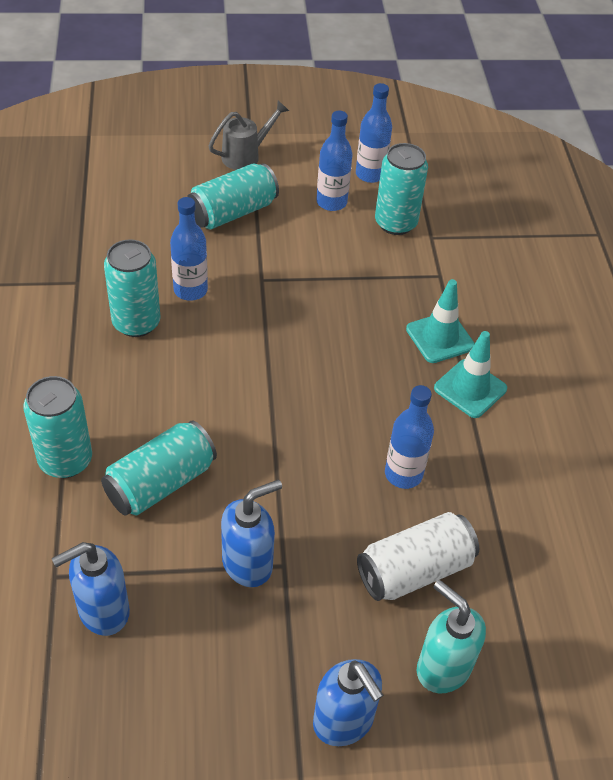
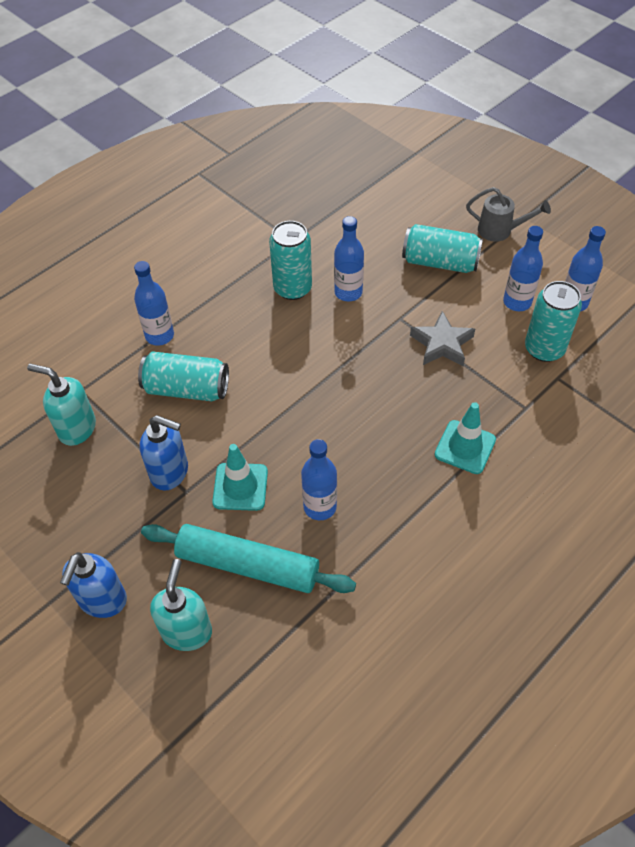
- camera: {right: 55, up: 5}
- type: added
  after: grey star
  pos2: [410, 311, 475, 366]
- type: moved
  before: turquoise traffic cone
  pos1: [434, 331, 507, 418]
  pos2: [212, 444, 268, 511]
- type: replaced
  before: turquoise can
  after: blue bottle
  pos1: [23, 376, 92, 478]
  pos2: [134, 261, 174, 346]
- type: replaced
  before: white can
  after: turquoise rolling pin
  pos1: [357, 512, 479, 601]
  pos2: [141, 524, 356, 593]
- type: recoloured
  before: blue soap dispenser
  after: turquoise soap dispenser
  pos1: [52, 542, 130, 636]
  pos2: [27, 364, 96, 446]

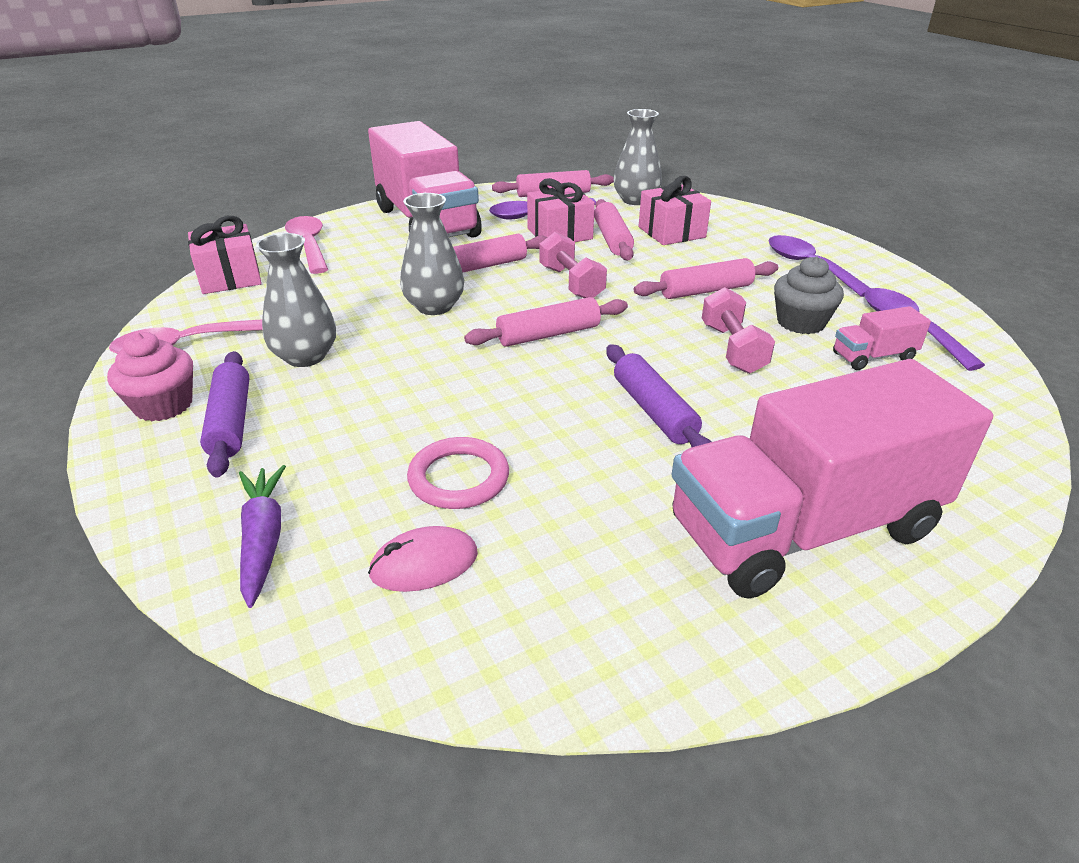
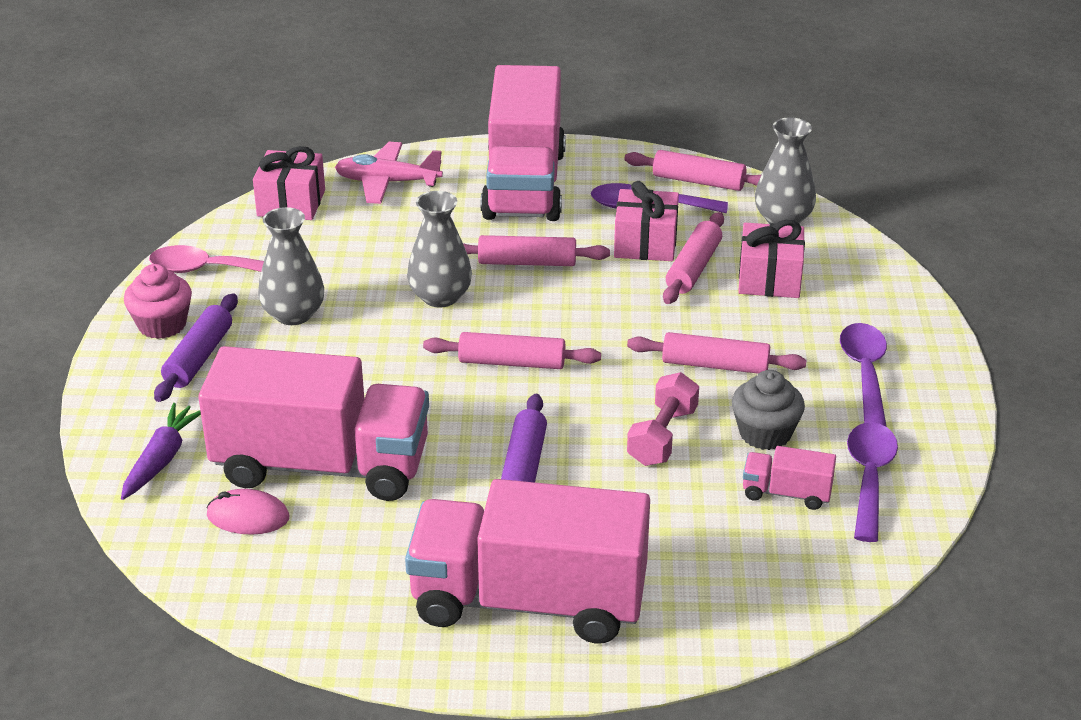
- camera: {right: 30, up: 0}
- type: removed
  before: pink dumbbell
  pos1: [539, 232, 607, 298]
- type: replaced
  before: pink spoon
  after: pink plane
  pos1: [285, 216, 328, 274]
  pos2: [335, 142, 443, 204]
- type: replaced
  before: pink ring
  after: pink truck
  pos1: [407, 437, 509, 509]
  pos2: [198, 346, 429, 501]

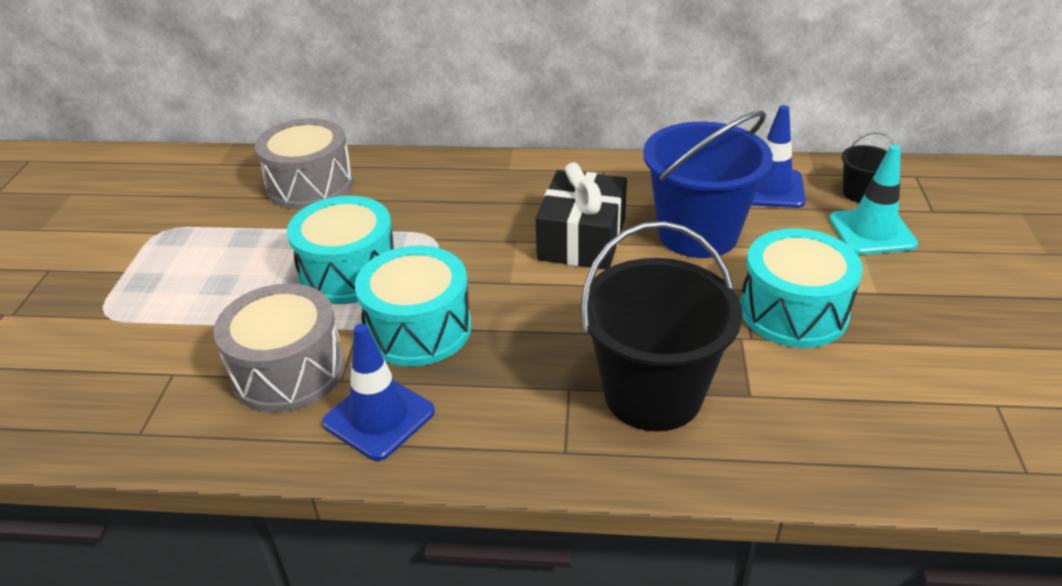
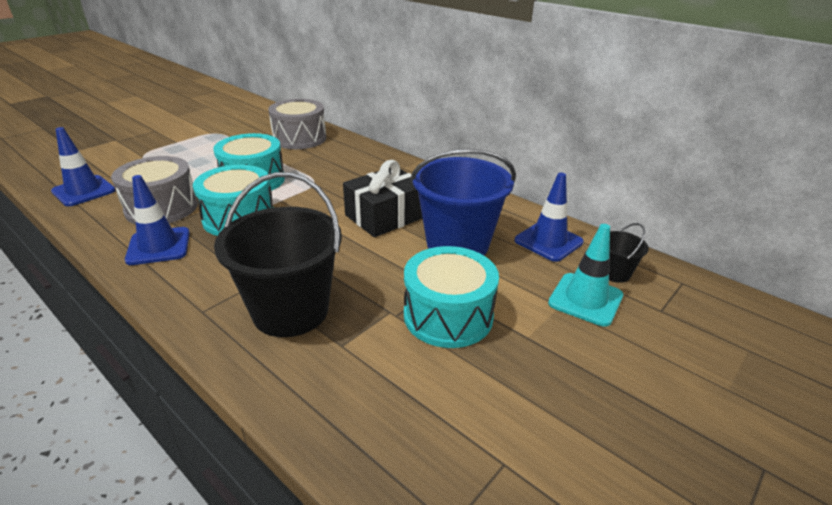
- camera: {right: 35, up: -5}
- type: added
  after: blue traffic cone
  pos2: [51, 127, 115, 206]

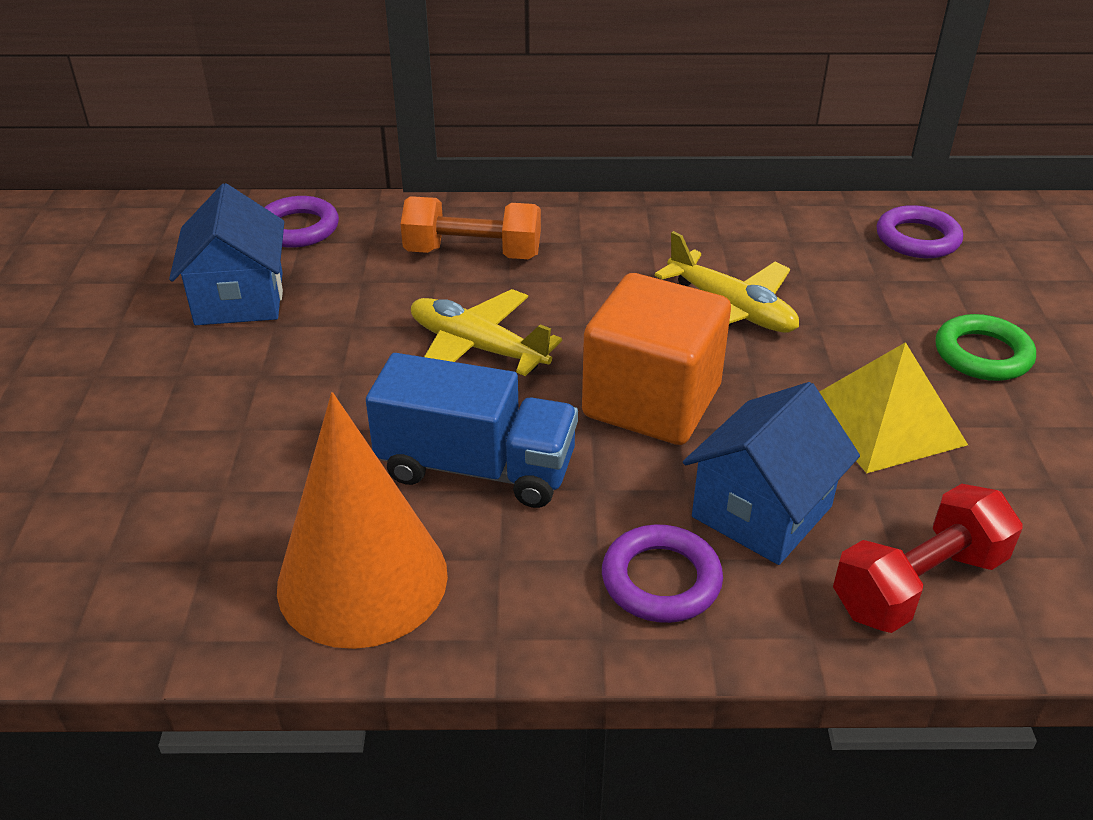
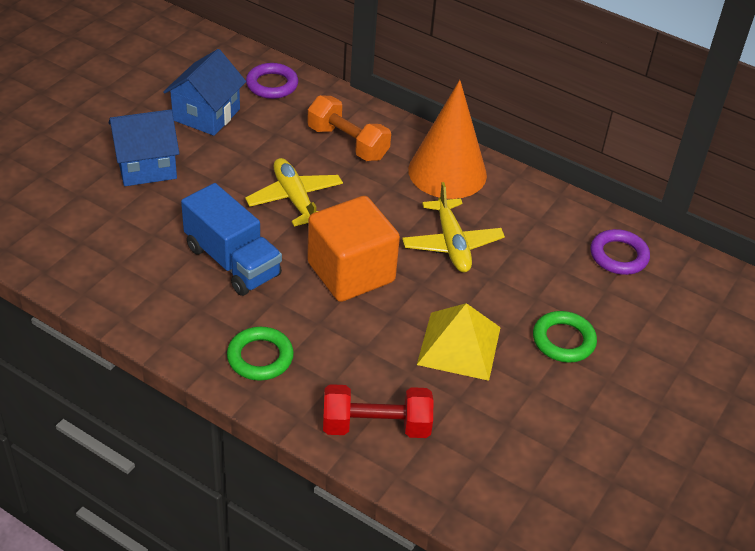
- camera: {right: 30, up: 5}
- type: moved
  before: orange cone
  pos1: [277, 392, 448, 649]
  pos2: [408, 80, 487, 199]
- type: moved
  before: blue house
  pos1: [683, 382, 860, 565]
  pos2: [109, 109, 180, 186]
- type: recoloured
  before: purple ring
  after: green ring
  pos1: [602, 525, 723, 623]
  pos2: [227, 327, 294, 381]

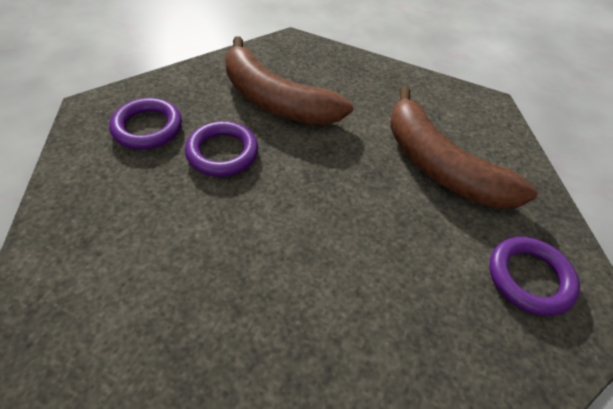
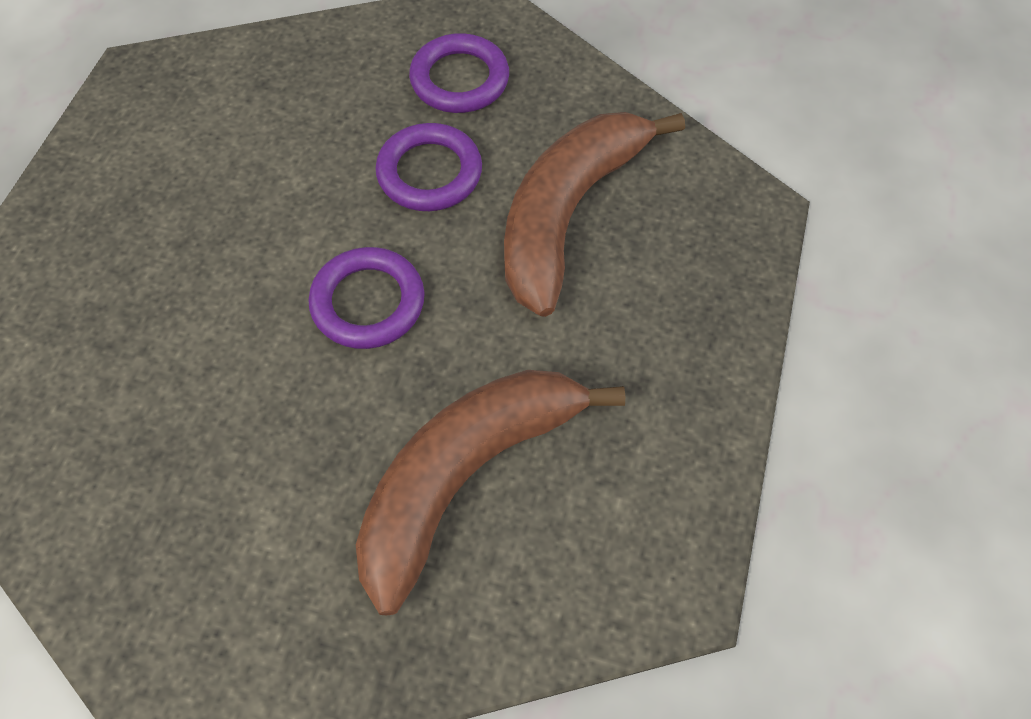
- camera: {right: 85, up: 10}
- type: moved
  before: purple ring
  pos1: [489, 237, 580, 316]
  pos2: [308, 247, 425, 349]

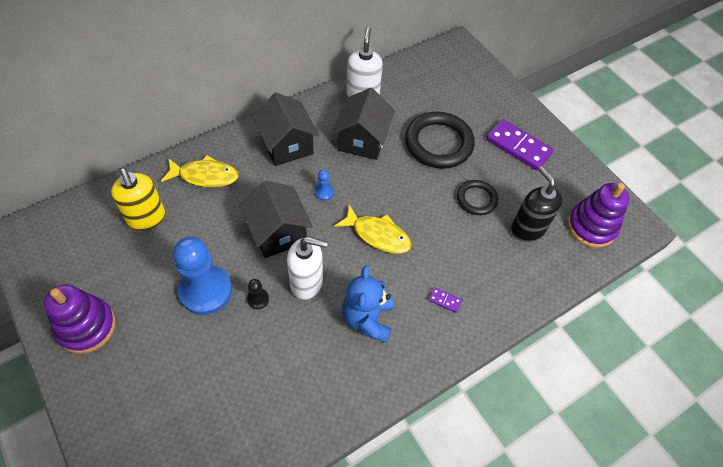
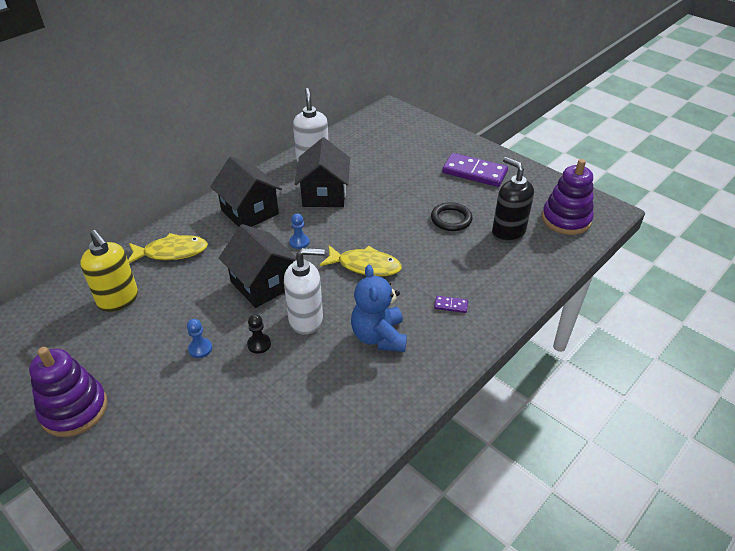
- camera: {right: -10, up: -15}
- type: removed
  before: black ring
  pos1: [405, 112, 475, 169]
- type: resized
  before: blue pawn
  pos1: [173, 237, 232, 315]
  pos2: [187, 319, 212, 358]
  scale: 0.41

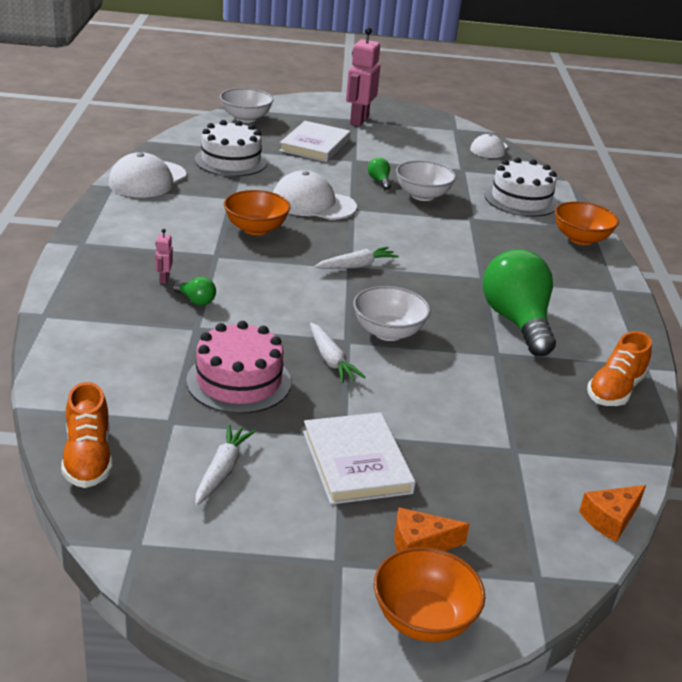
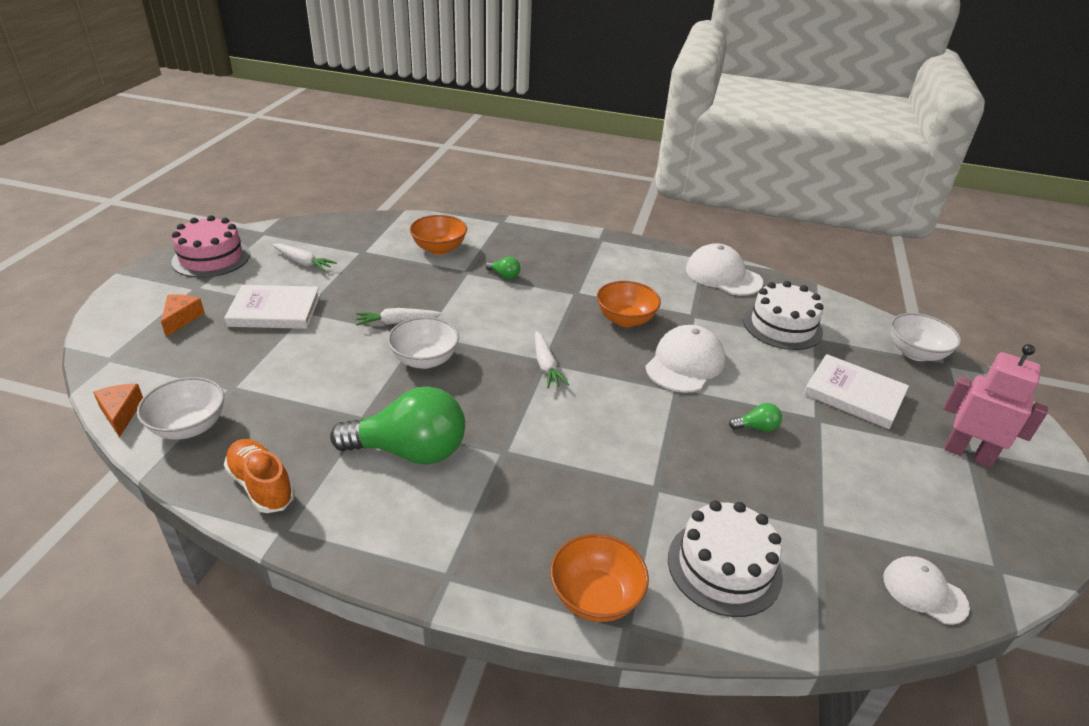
- camera: {right: 105, up: 5}
- type: removed
  before: orange shoe
  pos1: [61, 382, 113, 488]
- type: removed
  before: pink robot
  pos1: [155, 229, 173, 284]
- type: moved
  before: pink cake
  pos1: [186, 321, 291, 414]
  pos2: [171, 215, 250, 278]
- type: moved
  before: orange bowl
  pos1: [374, 547, 485, 642]
  pos2: [410, 215, 467, 255]
- type: moved
  before: white bowl
  pos1: [396, 160, 456, 201]
  pos2: [137, 377, 224, 440]
- type: turned
  before: green light bulb
  pos1: [173, 277, 216, 306]
  pos2: [485, 257, 521, 280]
  turn: -105

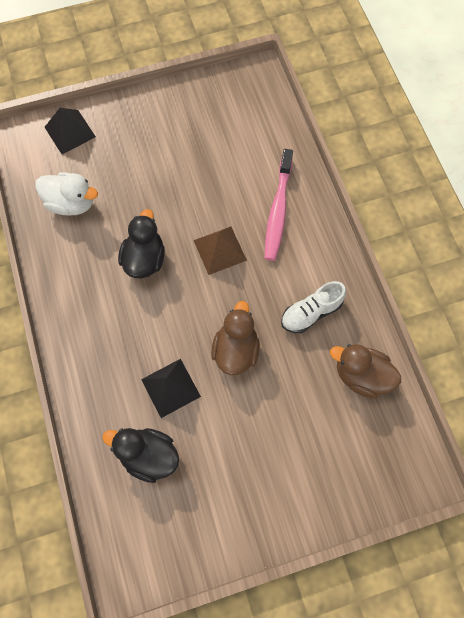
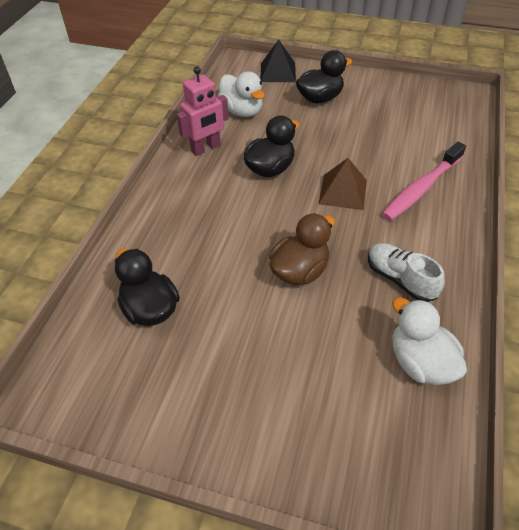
- camera: {right: 35, up: -20}
- type: removed
  before: black pyramid
  pos1: [141, 359, 201, 418]
- type: added
  after: pink robot
  pos2: [177, 66, 229, 156]
- type: added
  after: black duck
  pos2: [296, 50, 352, 103]
- type: recoloured
  before: brown duck
  after: white duck
  pos1: [330, 344, 401, 398]
  pos2: [392, 297, 467, 385]
- type: turned
  before: white shoe
  pos1: [281, 281, 346, 333]
  pos2: [368, 243, 445, 302]
  turn: 45

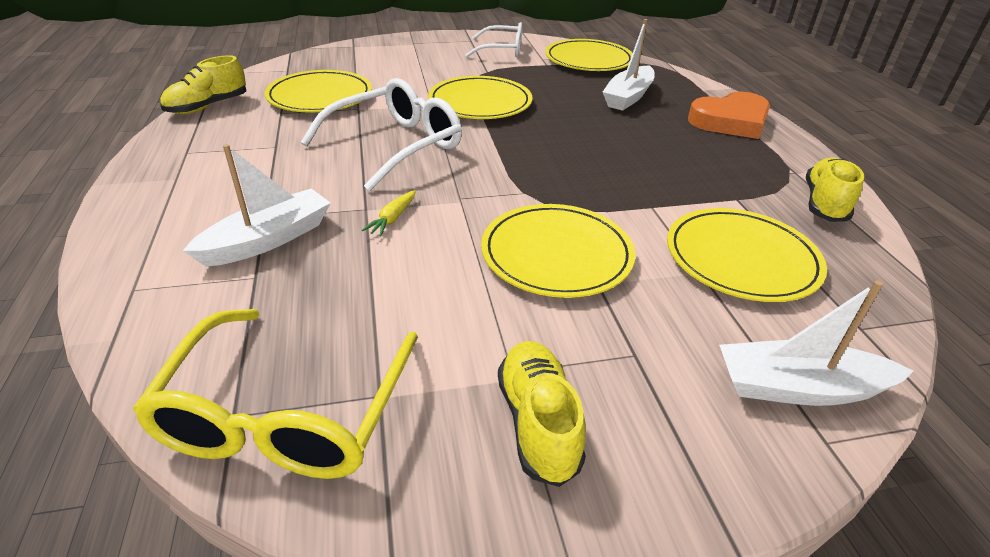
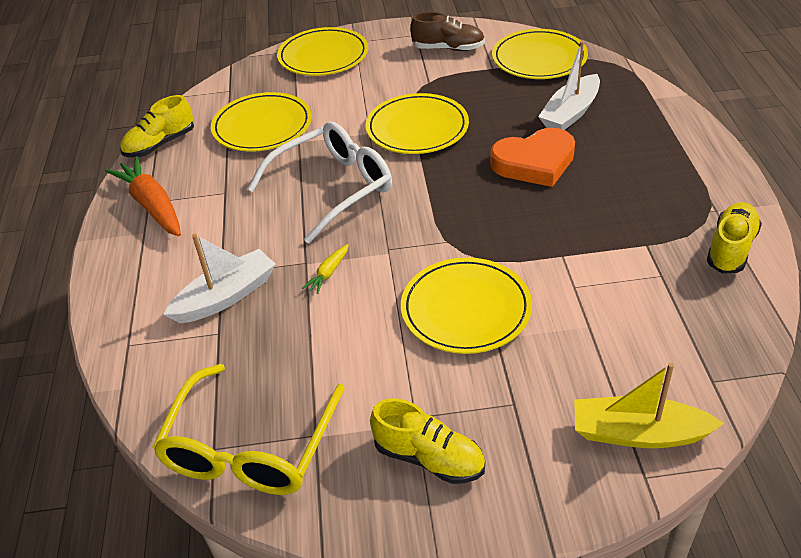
- camera: {right: 10, up: 5}
- type: added
  after: orange carrot
  pos2: [105, 156, 181, 236]
- type: moved
  before: yellow plate
  pos1: [667, 208, 827, 302]
  pos2: [277, 27, 368, 76]
- type: moved
  before: orange heart
  pos1: [688, 92, 770, 139]
  pos2: [490, 128, 575, 187]
- type: replaced
  before: white glasses
  after: brown shoe
  pos1: [465, 22, 522, 58]
  pos2: [410, 12, 485, 51]
- type: recoloured
  before: white boat
  after: yellow boat
  pos1: [719, 280, 913, 406]
  pos2: [574, 363, 724, 448]
- type: turned
  before: yellow shoe
  pos1: [498, 341, 586, 487]
  pos2: [370, 398, 485, 484]
  turn: 120

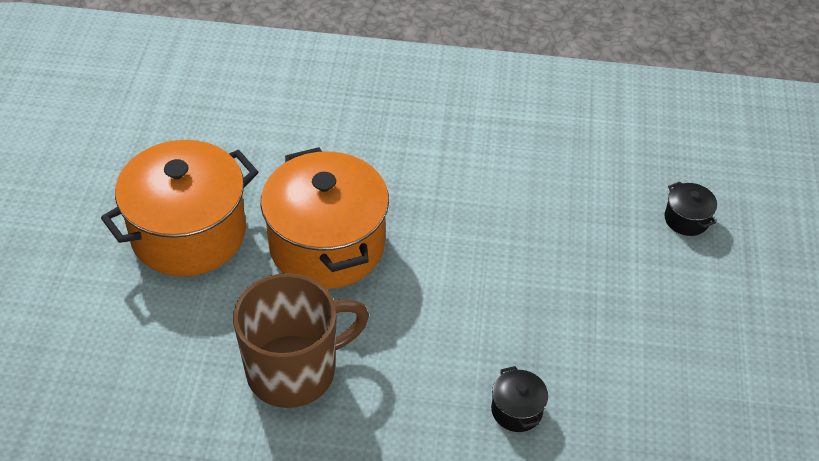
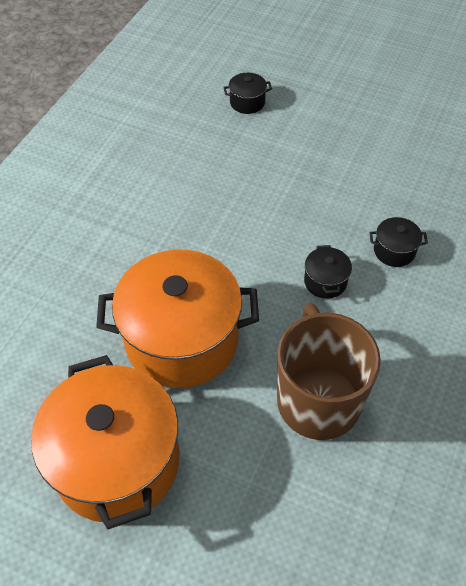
- camera: {right: -70, up: 5}
- type: added
  after: black pot
  pos2: [304, 245, 352, 299]

